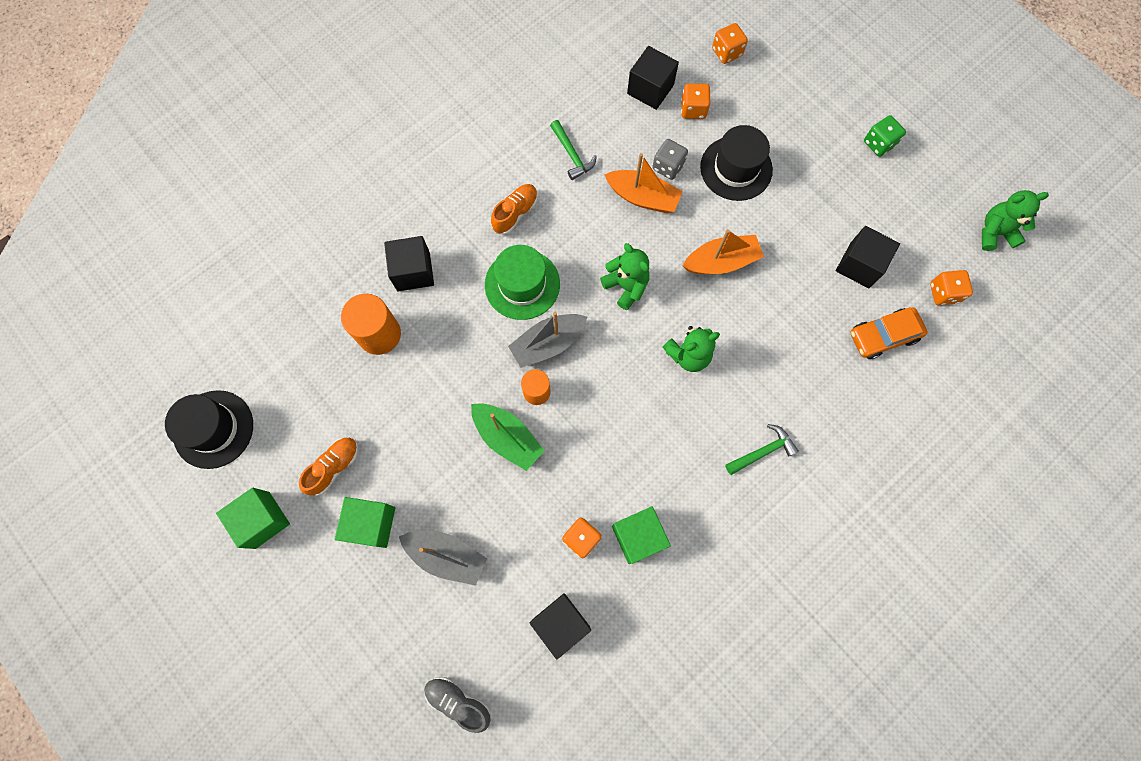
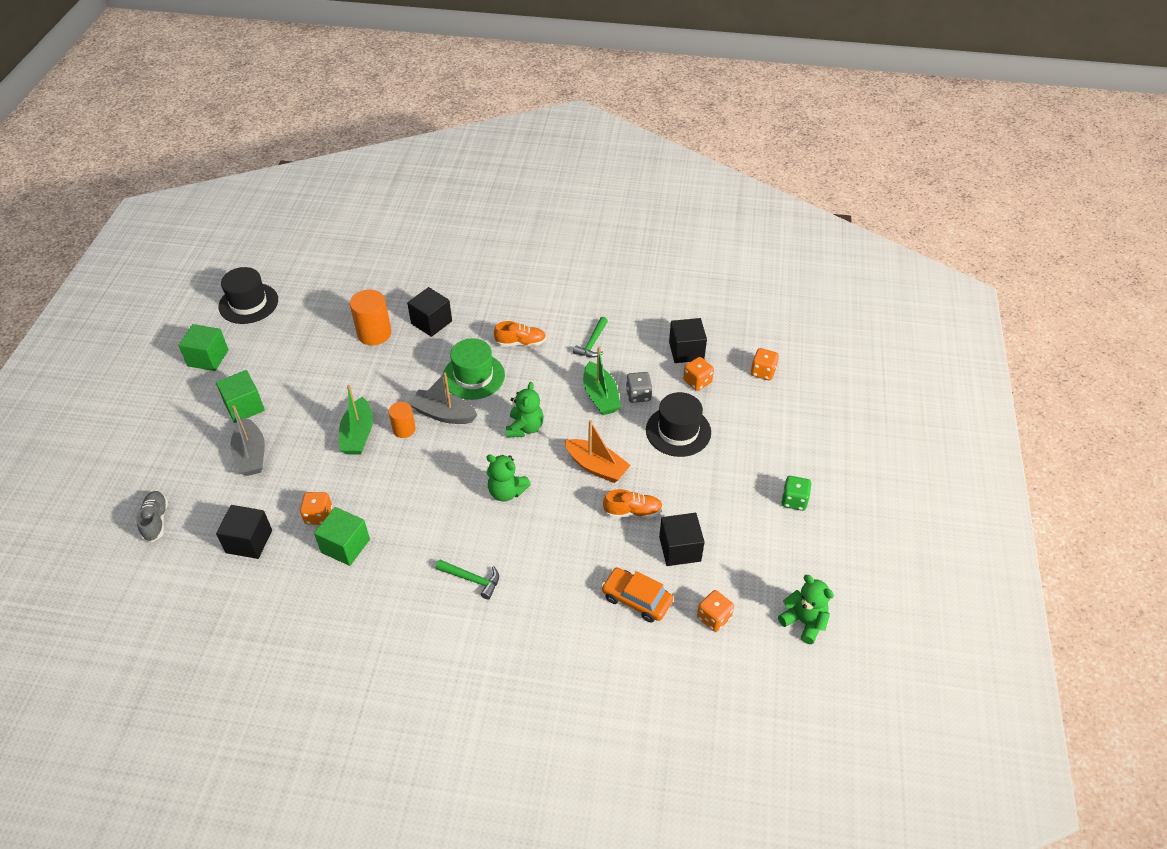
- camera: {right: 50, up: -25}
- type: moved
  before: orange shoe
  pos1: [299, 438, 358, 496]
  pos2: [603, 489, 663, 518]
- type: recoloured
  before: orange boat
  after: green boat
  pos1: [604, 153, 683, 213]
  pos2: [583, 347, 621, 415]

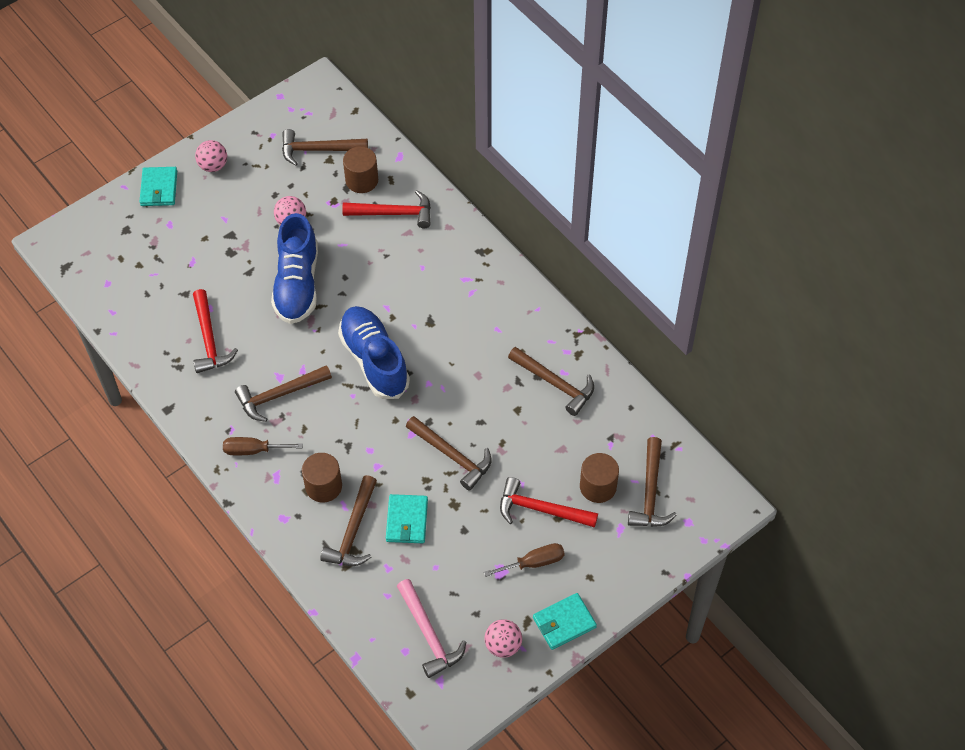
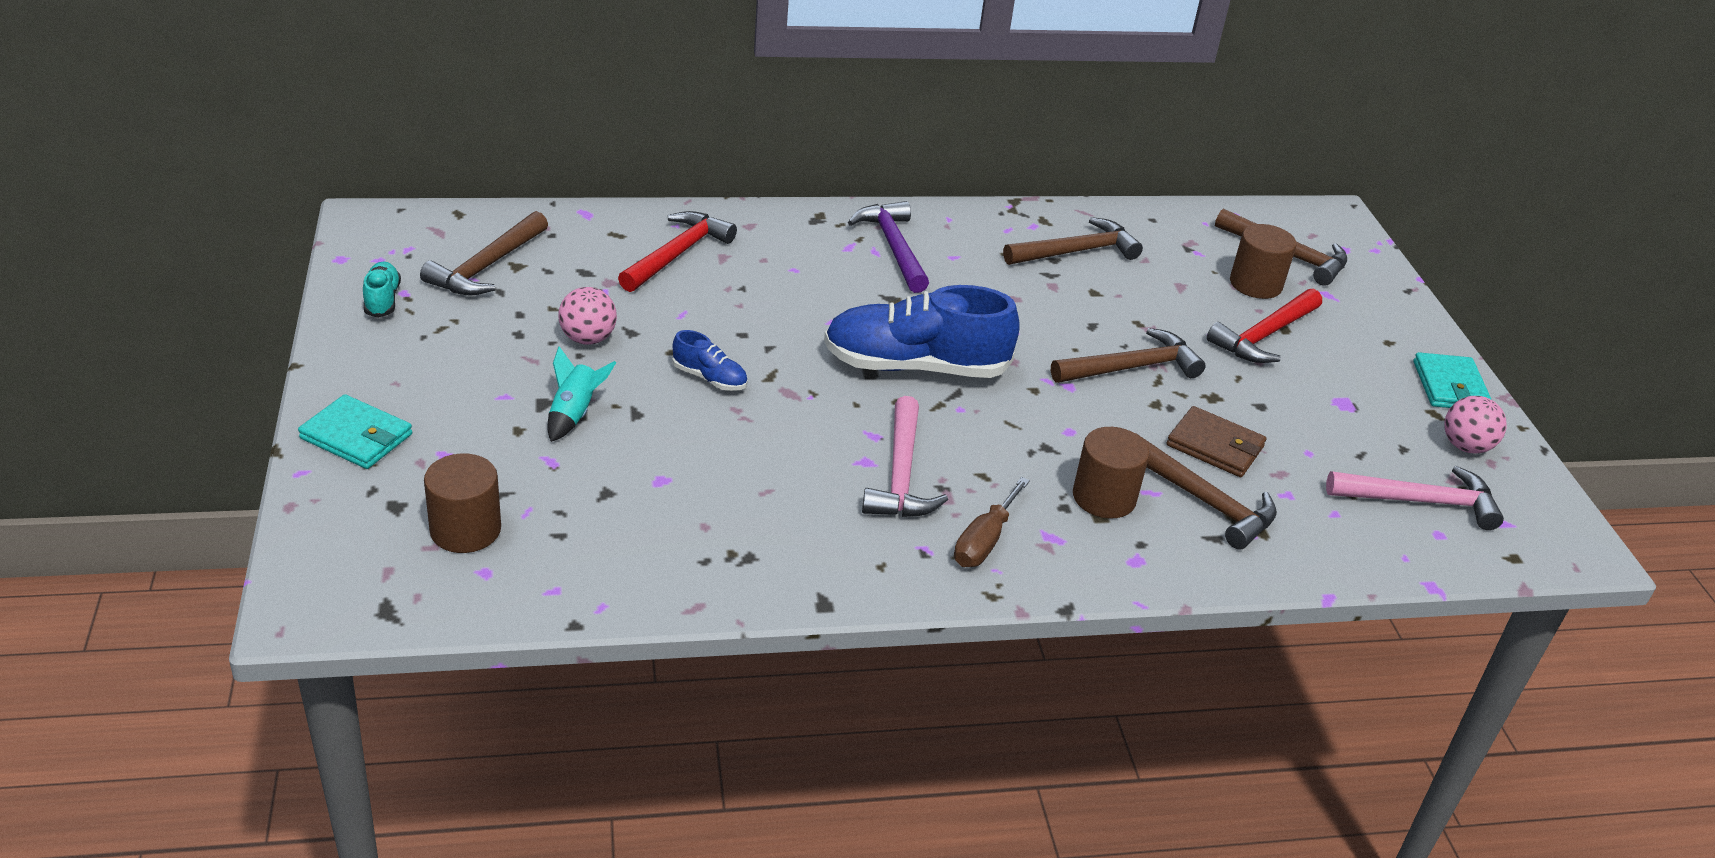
- camera: {right: -65, up: -20}
- type: removed
  before: red hammer
  pos1: [193, 289, 238, 373]
- type: removed
  before: pink ball
  pos1: [195, 140, 227, 172]
- type: removed
  before: brown screwdriver
  pos1: [484, 543, 565, 577]
- type: added
  after: turquoise shoe
  pos2: [363, 261, 401, 318]
- type: added
  after: turquoise rocket
  pos2: [548, 346, 616, 442]
- type: added
  after: purple hammer
  pos2: [848, 201, 929, 293]
- type: moved
  before: brown cylinder
  pos1: [343, 146, 378, 193]
  pos2: [424, 453, 501, 553]
- type: recoloured
  before: brown hammer
  after: pink hammer
  pos1: [235, 365, 332, 422]
  pos2: [862, 396, 948, 517]
- type: recoloured
  before: turquoise wallet
  after: brown wallet
  pos1: [386, 494, 428, 543]
  pos2: [1167, 406, 1267, 477]
- type: resized
  before: blue shoe
  pos1: [271, 213, 318, 324]
  pos2: [673, 330, 748, 391]
  scale: 0.45

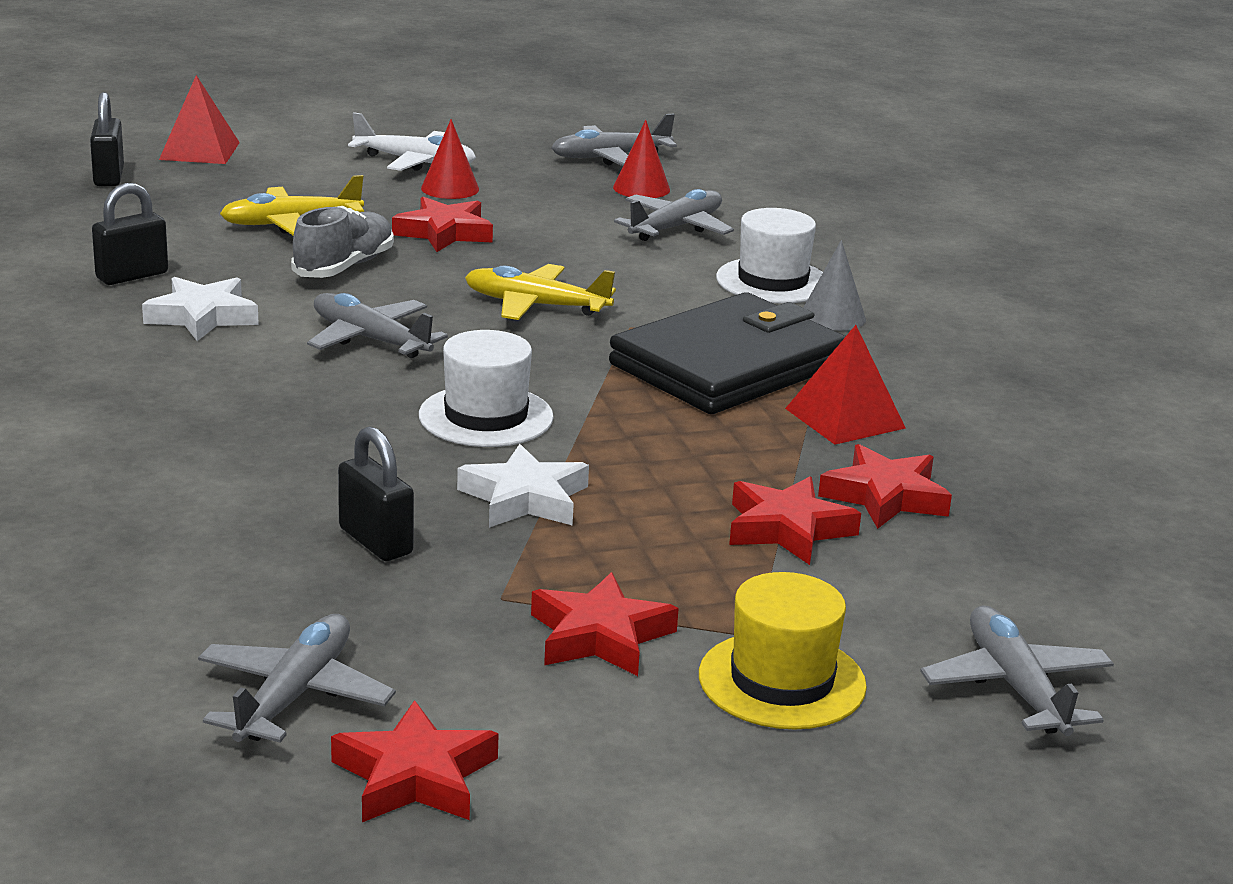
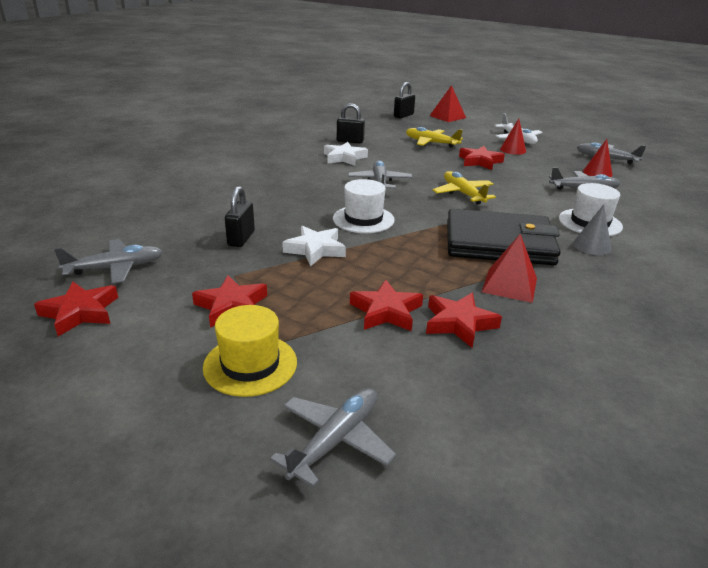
- camera: {right: 50, up: 5}
- type: removed
  before: grey shoe
  pos1: [291, 206, 394, 278]

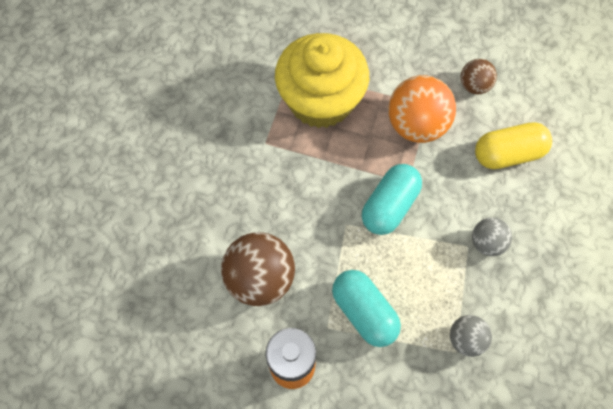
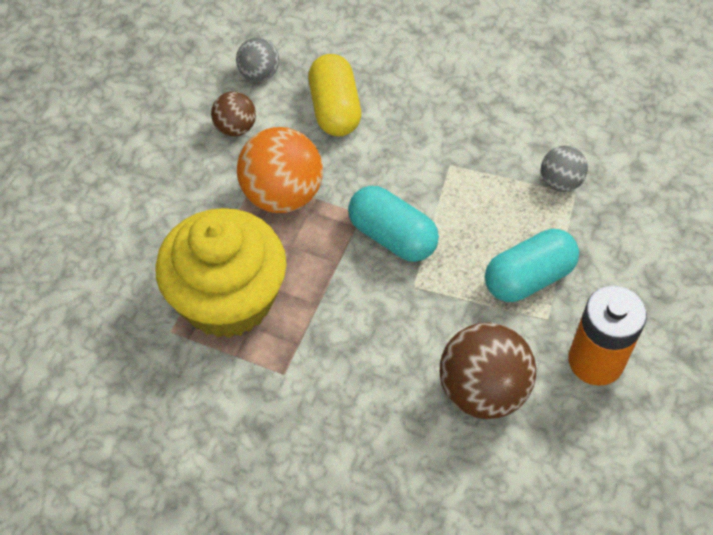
- camera: {right: -85, up: -10}
- type: moved
  before: grey ball
  pos1: [472, 218, 512, 256]
  pos2: [236, 38, 279, 82]

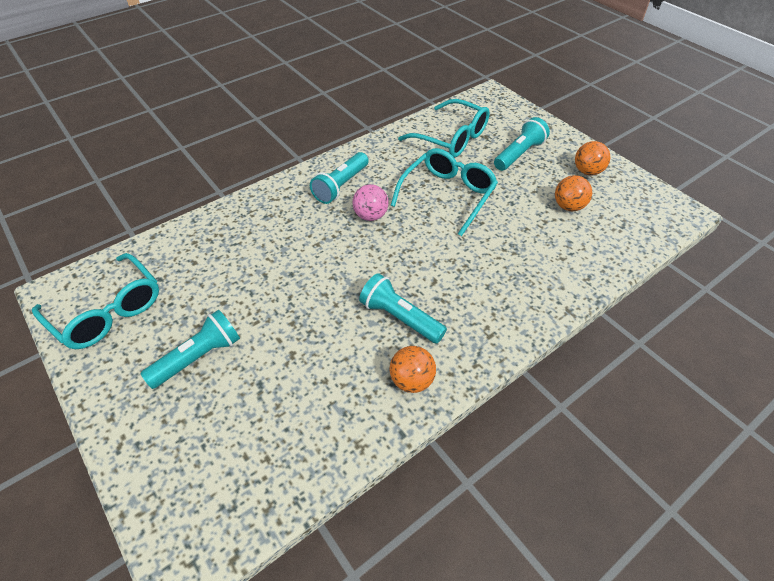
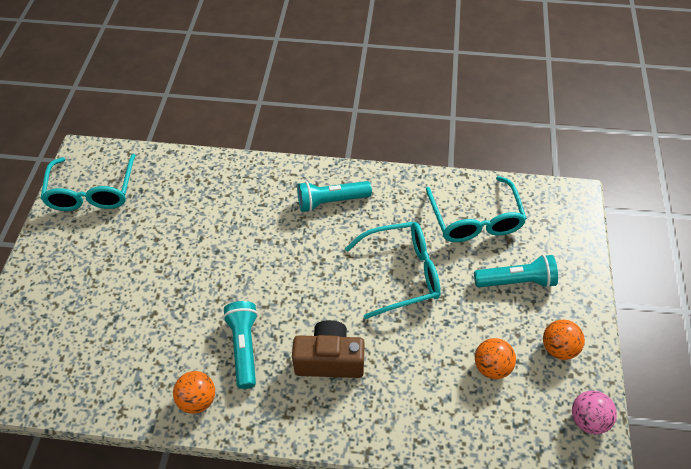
- camera: {right: 45, up: 5}
- type: removed
  before: turquoise flashlight
  pos1: [140, 310, 240, 389]
- type: added
  after: brown camera
  pos2: [292, 320, 364, 378]
- type: moved
  before: pink ball
  pos1: [352, 184, 389, 221]
  pos2: [572, 391, 617, 434]

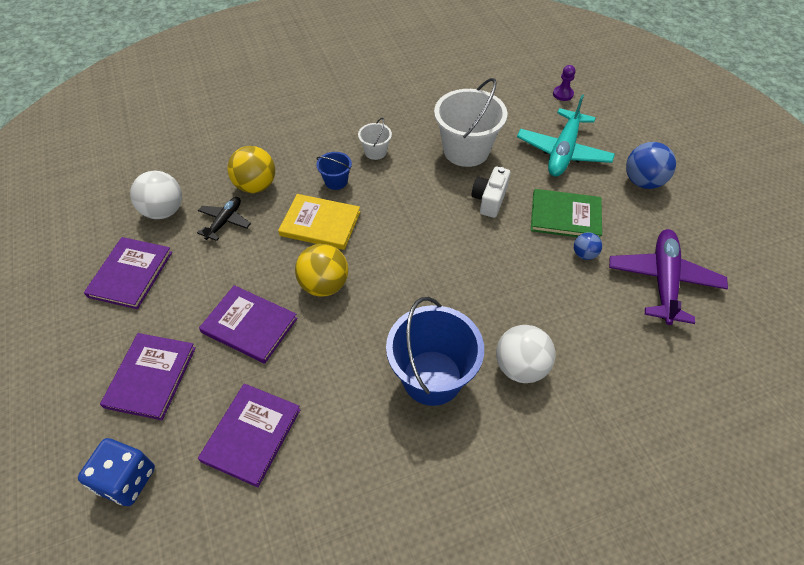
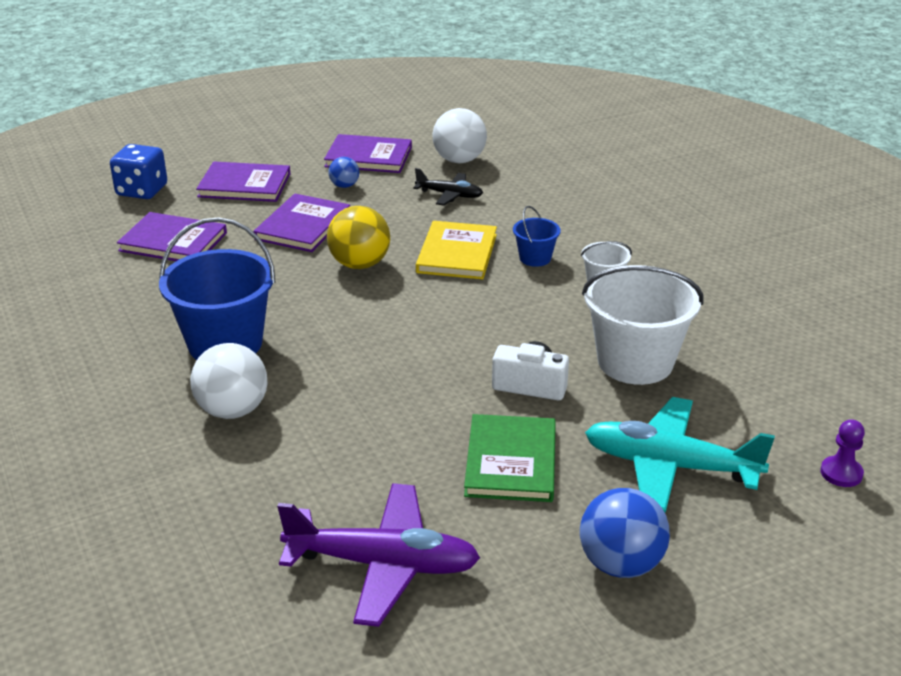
- camera: {right: 85, up: -20}
- type: removed
  before: yellow ball
  pos1: [227, 146, 275, 193]
- type: moved
  before: blue ball
  pos1: [574, 232, 602, 260]
  pos2: [328, 157, 359, 188]

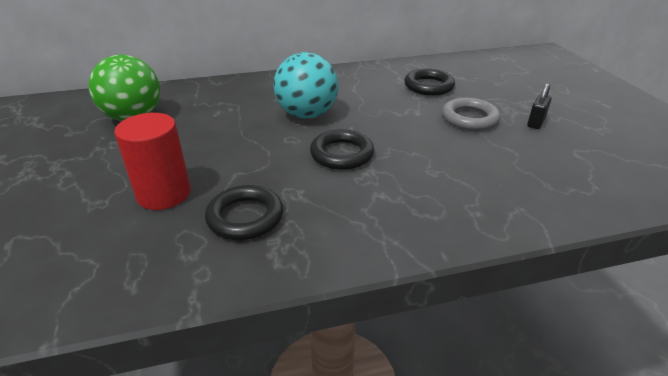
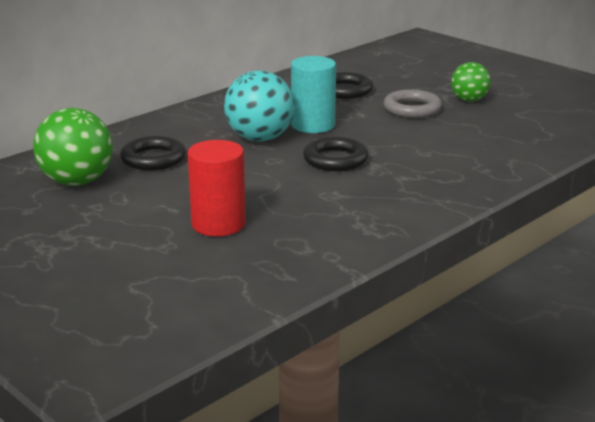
- camera: {right: -30, up: -10}
- type: added
  after: turquoise cylinder
  pos2: [291, 56, 336, 133]
- type: moved
  before: black ring
  pos1: [205, 185, 283, 240]
  pos2: [120, 136, 186, 170]
- type: replaced
  before: black padlock
  after: green ball
  pos1: [527, 83, 552, 129]
  pos2: [451, 62, 491, 102]

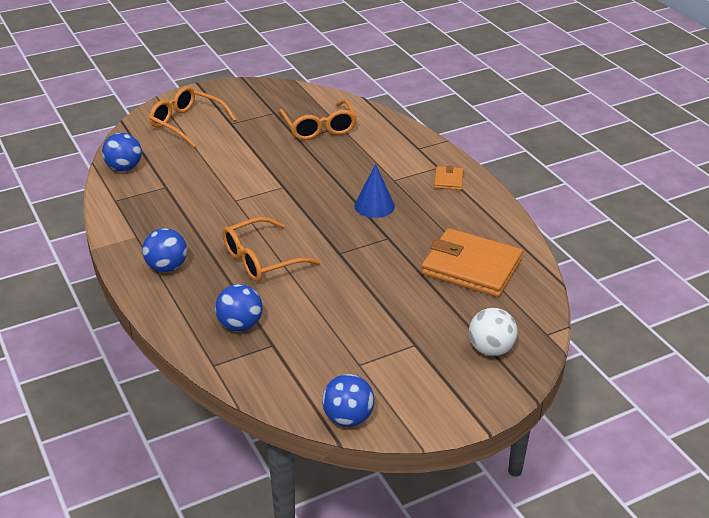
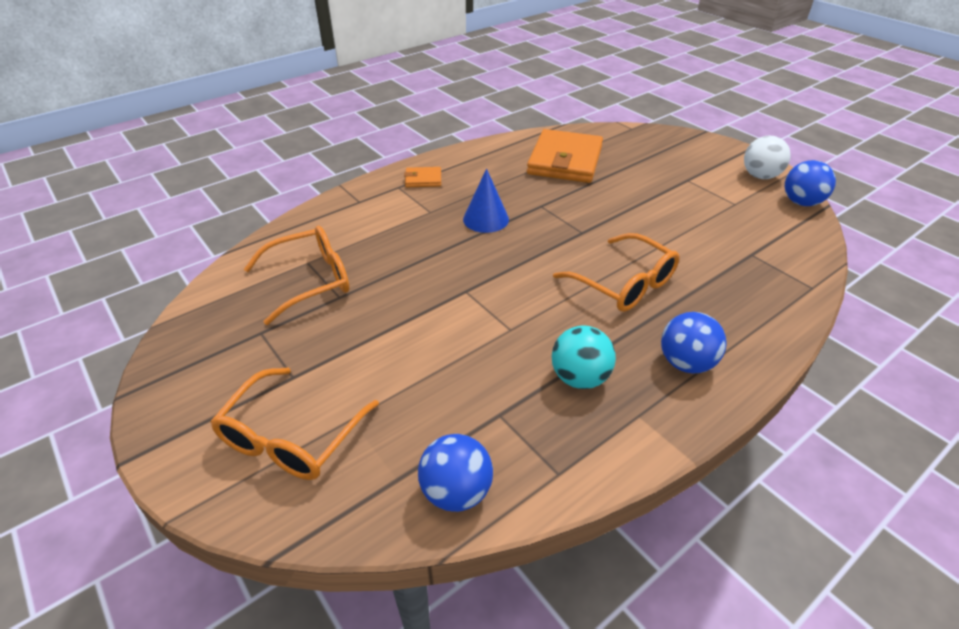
- camera: {right: -100, up: 5}
- type: removed
  before: blue ball
  pos1: [215, 284, 263, 331]
- type: added
  after: turquoise ball
  pos2: [552, 326, 616, 389]
- type: moved
  before: white ball
  pos1: [469, 308, 518, 356]
  pos2: [744, 136, 791, 179]

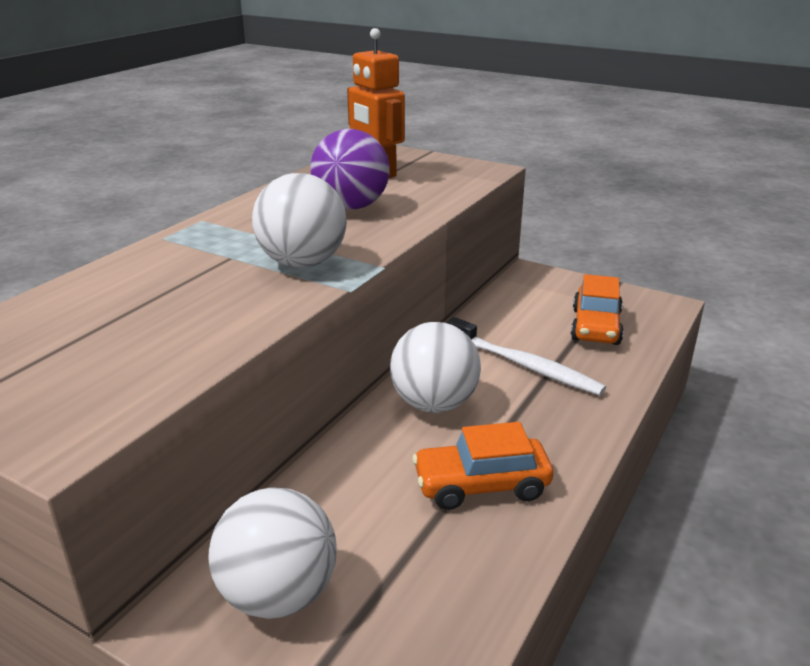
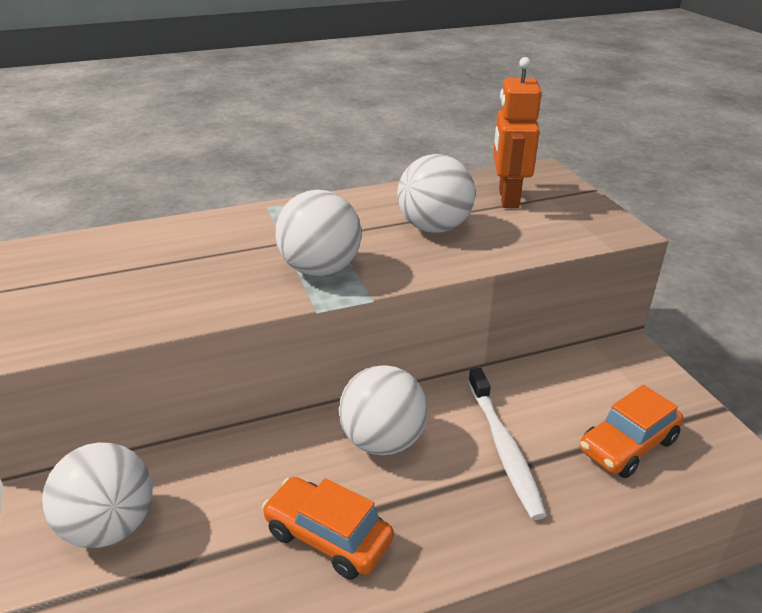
- camera: {right: 40, up: 5}
- type: recoloured
  before: purple ball
  after: white ball
  pos1: [310, 129, 390, 209]
  pos2: [397, 154, 475, 233]

